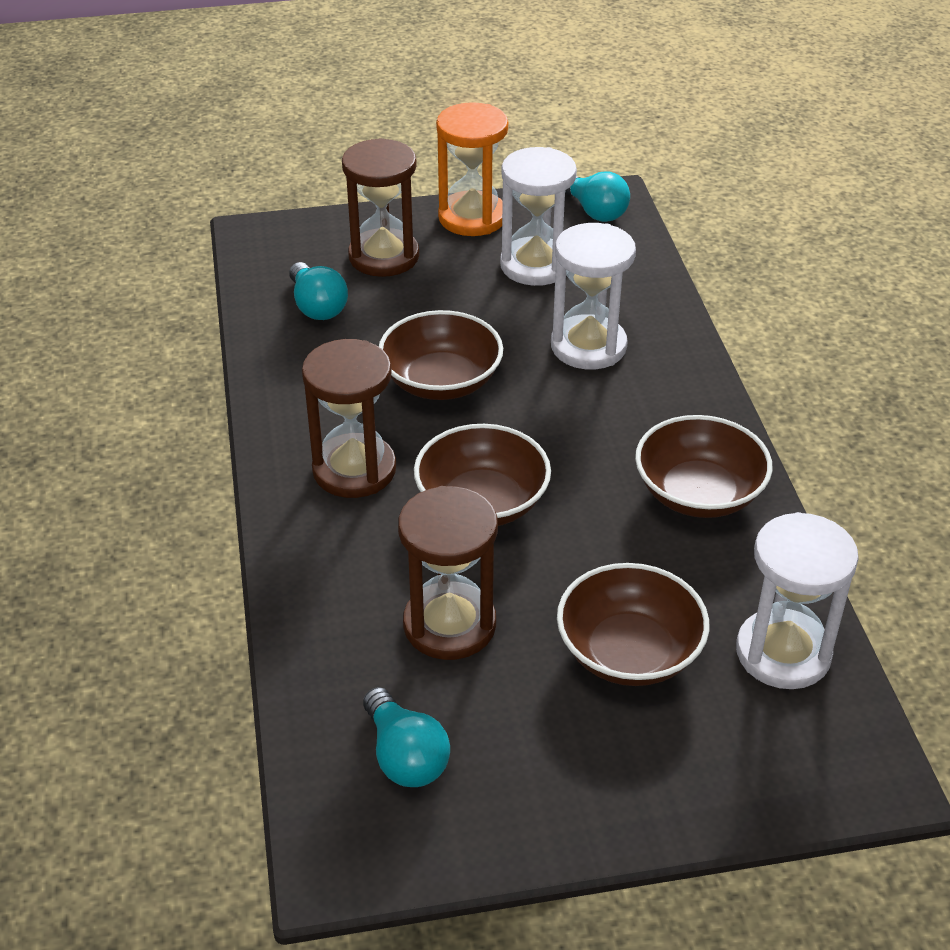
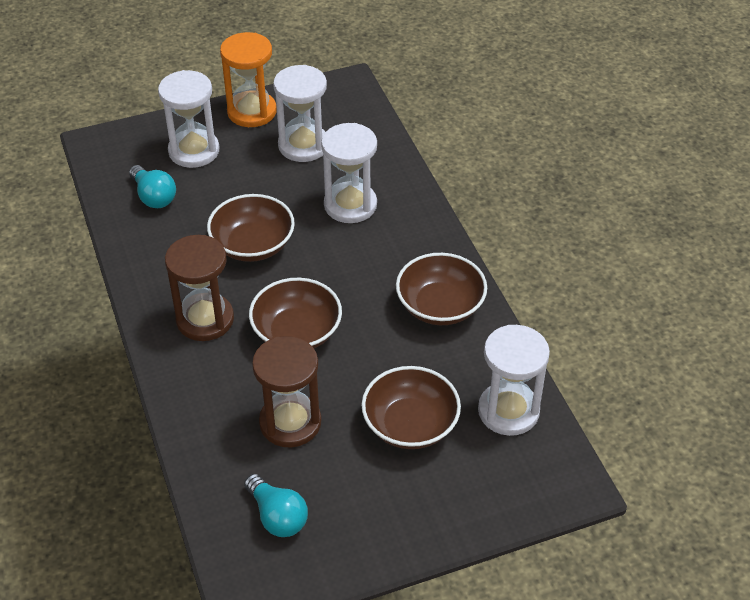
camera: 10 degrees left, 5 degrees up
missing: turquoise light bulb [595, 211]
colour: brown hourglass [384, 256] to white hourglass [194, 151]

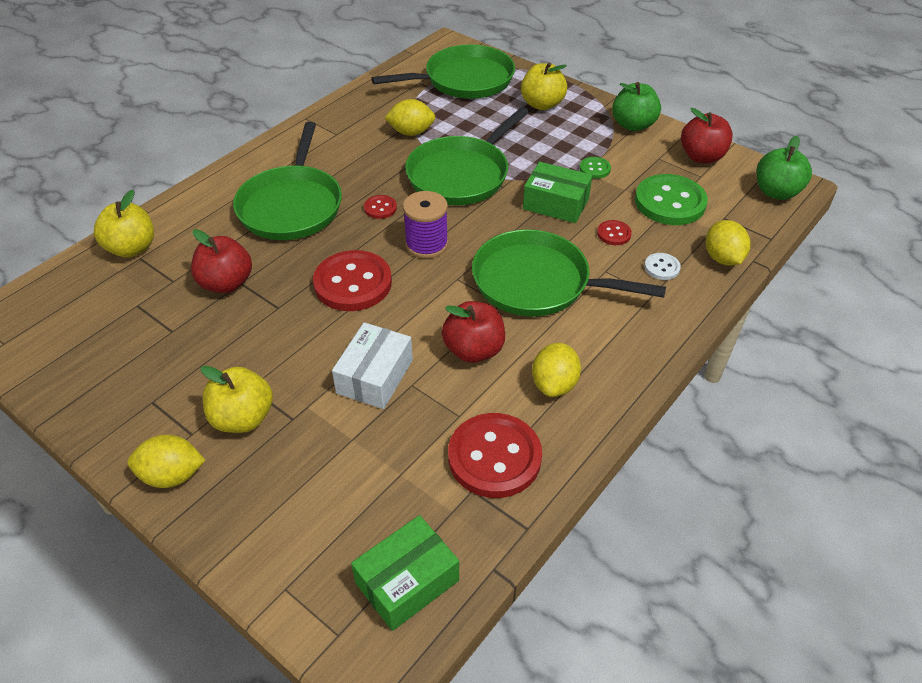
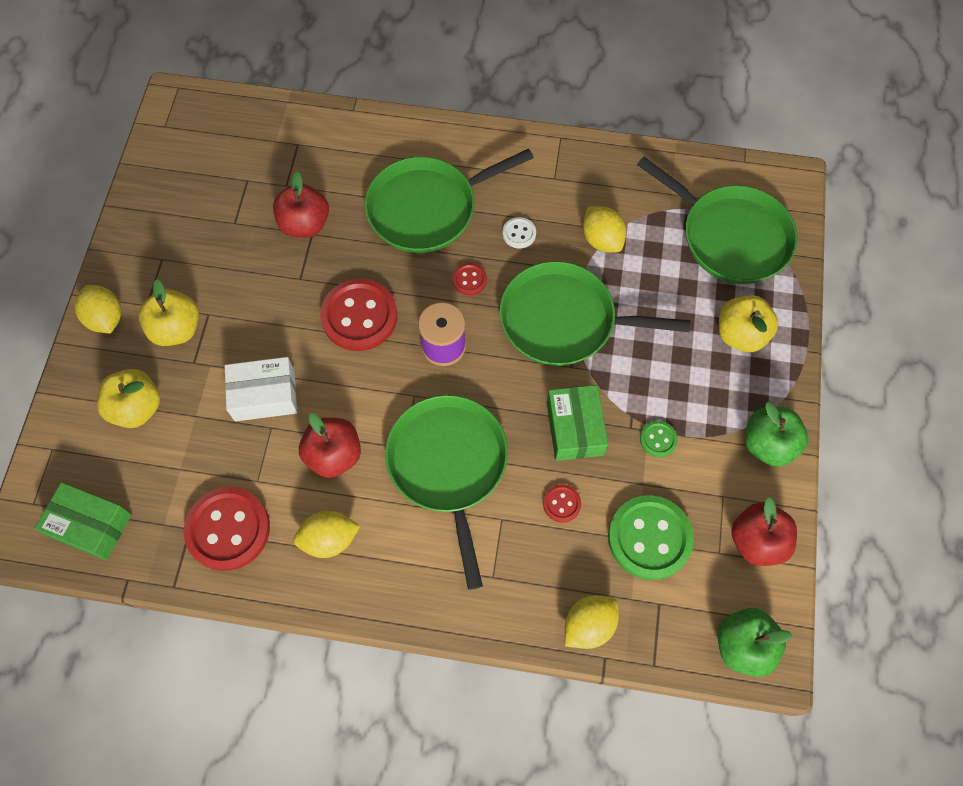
camera: 60 degrees right, 20 degrees up
relocated: yellow apple [132, 248] to [137, 408]; white button [662, 267] to [519, 233]

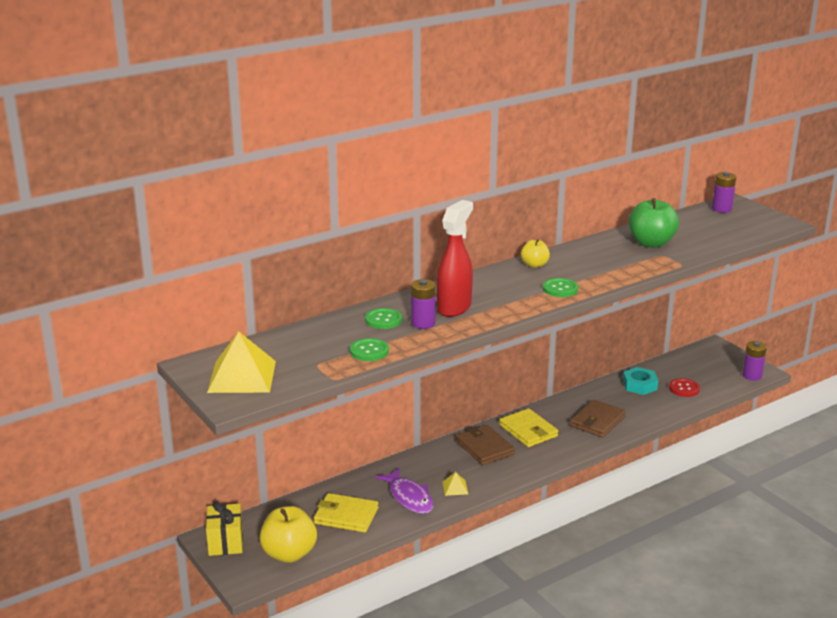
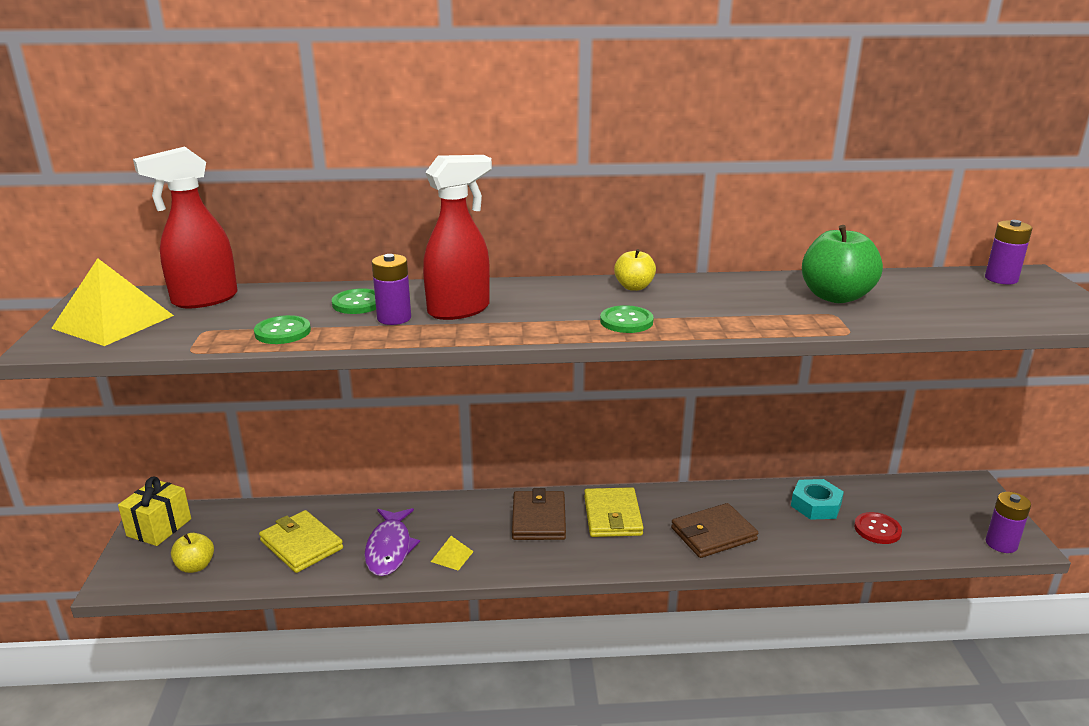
camera: 30 degrees right, 0 degrees up
appeared: red spray bottle [204, 300]
size: yellow apple [289, 554] = [195, 566] x0.56

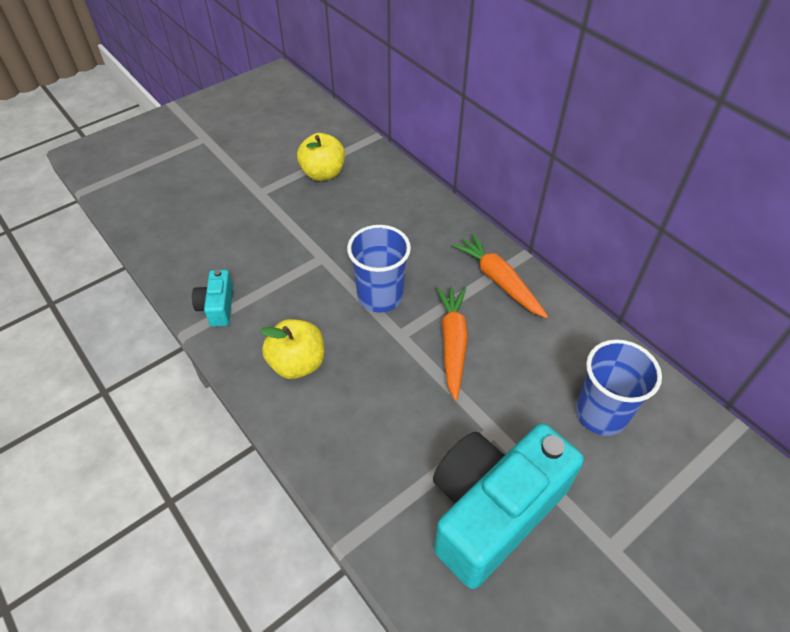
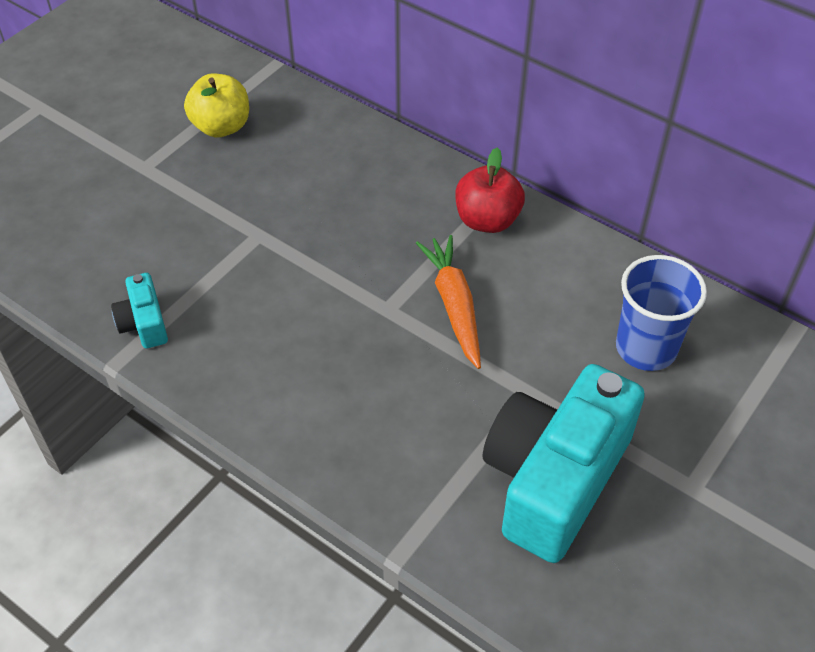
camera: 15 degrees left, 0 degrees up
missing: yellow apple [297, 363]; blue cup [380, 296]
exchanged: orange carrot [498, 280] to red apple [487, 220]

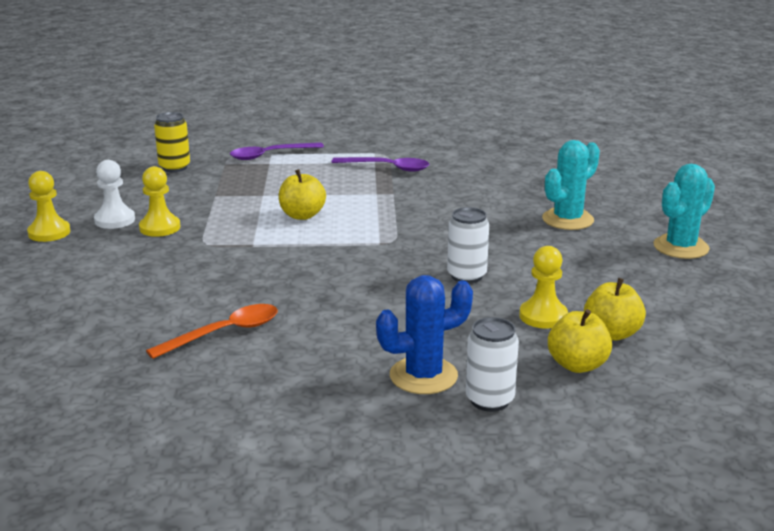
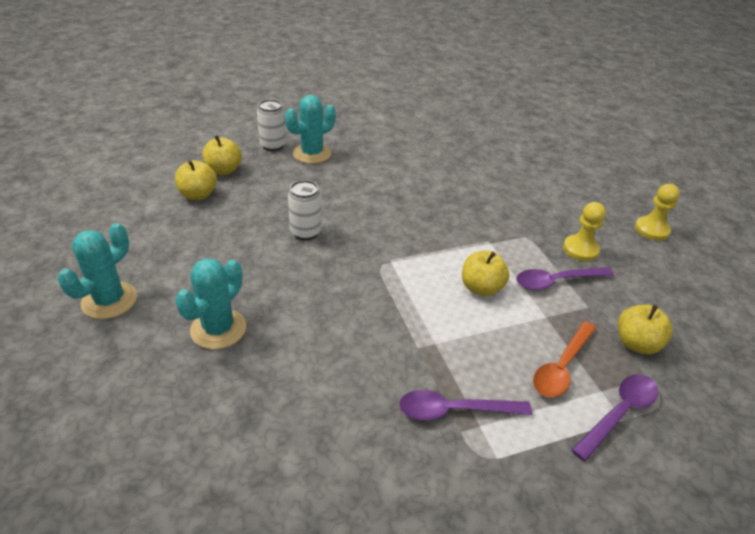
camera: 160 degrees right, 15 degrees up
missing: white pawn [115, 220]; yellow can [174, 167]; yellow pawn [543, 316]
appeared: purple spoon [556, 281]; yellow apple [636, 343]
relocated: orange spoon [224, 333] to [561, 367]
colour: blue cactus [423, 376] to turquoise cactus [312, 154]

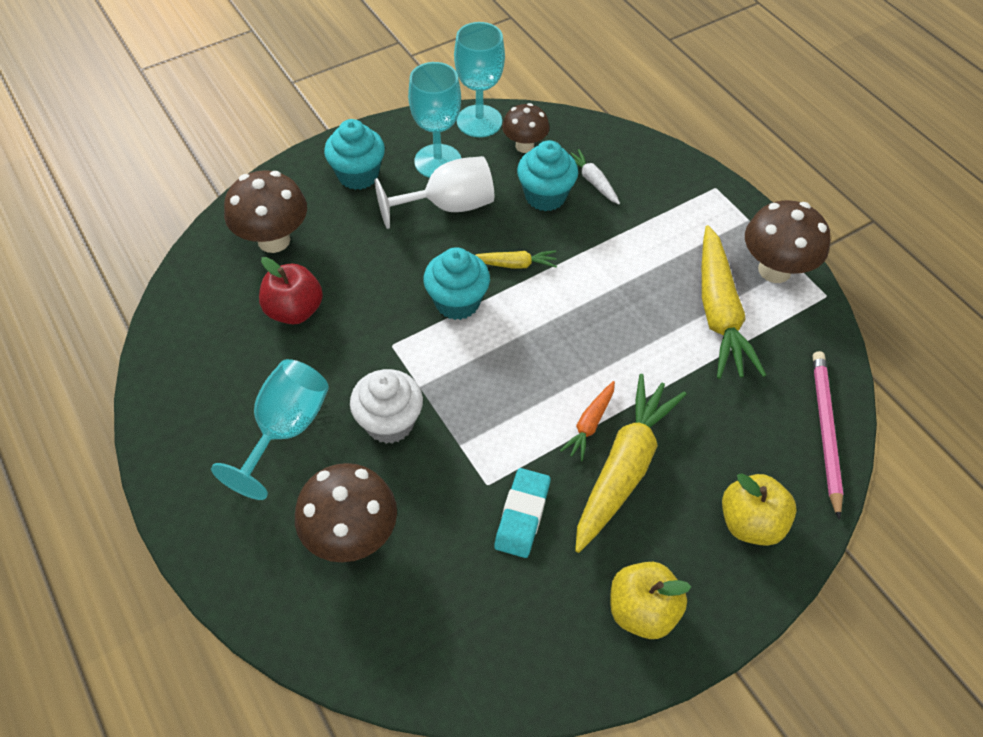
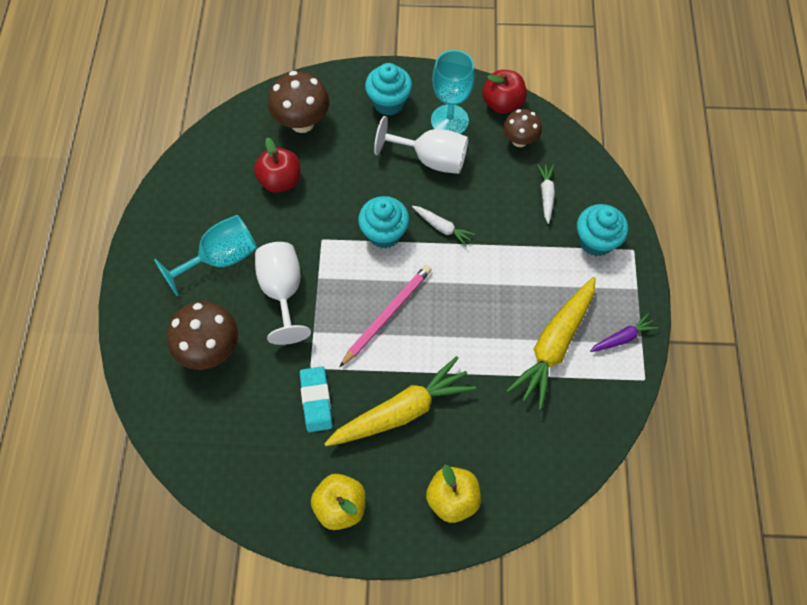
camera: 35 degrees right, 10 degrees up
missing: orange carrot [590, 424]
relocated: pink pencil [825, 431] to [387, 315]; turquoise cupcake [545, 196] to [595, 241]
exchanged: white cupcake [389, 423] to white goblet [283, 291]; turquoise goblet [479, 121] to red apple [502, 103]; brown mushroom [774, 270] to purple carrot [622, 338]
colour: yellow carrot [514, 264] to white carrot [442, 227]
spun: turquoise eraser [522, 515] = [316, 400] 60 degrees counterclockwise

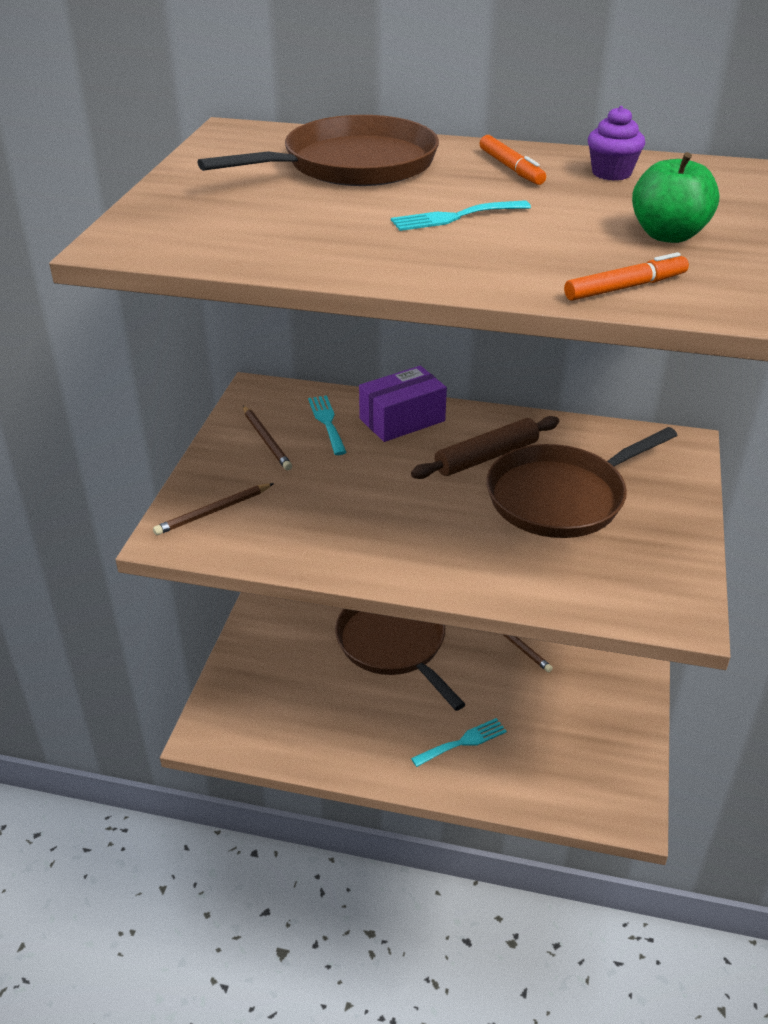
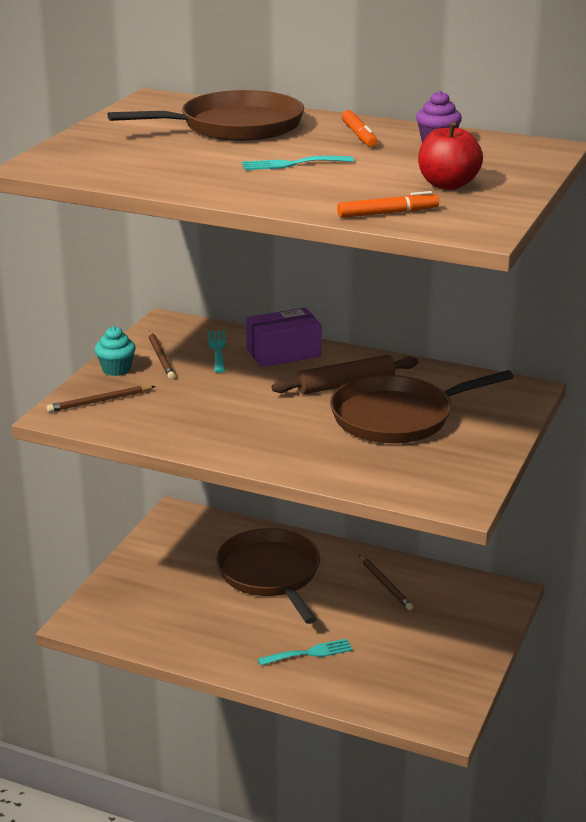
camera: 10 degrees right, 10 degrees down
appeared: turquoise cupcake [116, 369]
colour: green apple [668, 235] to red apple [447, 185]

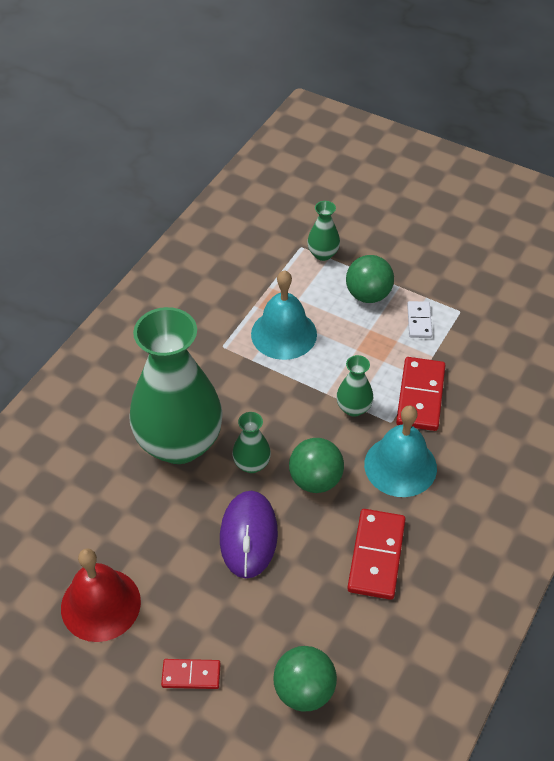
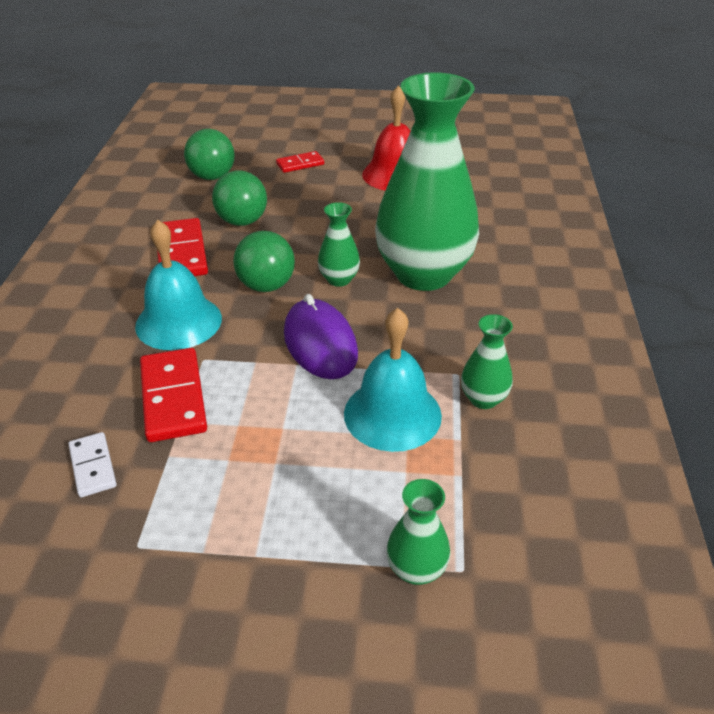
camera: 155 degrees right, 10 degrees down
relocated: white domino [419, 321] to [93, 466]; green ball [368, 295] to [242, 221]; purple mouse [248, 536] to [320, 344]; green vase [353, 408] to [483, 399]

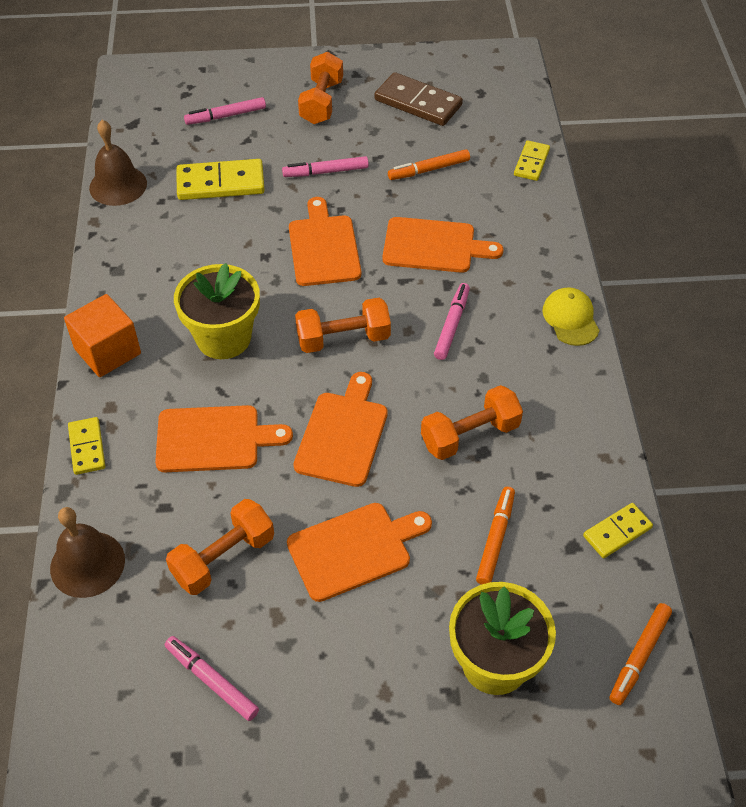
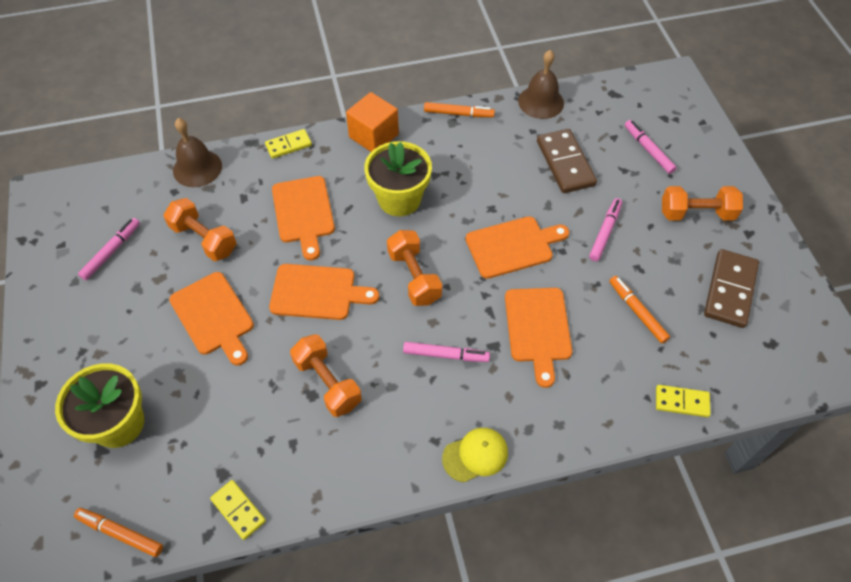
camera: 80 degrees right, 5 degrees up
relocated: orange marker [495, 539] to [458, 114]
colour: yellow domino [220, 183] to brown domino [565, 163]
spun: pink marker [326, 172] = [605, 232] 45 degrees clockwise

